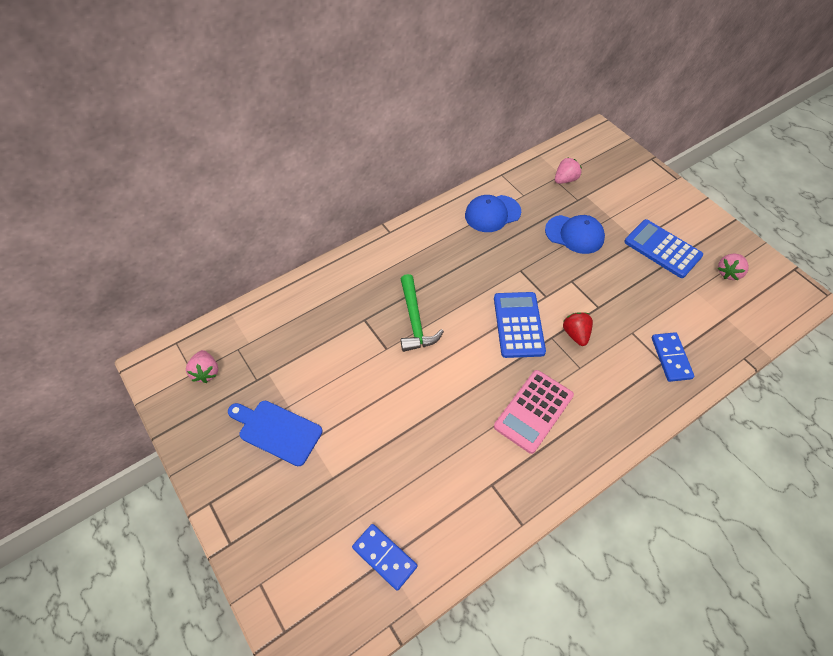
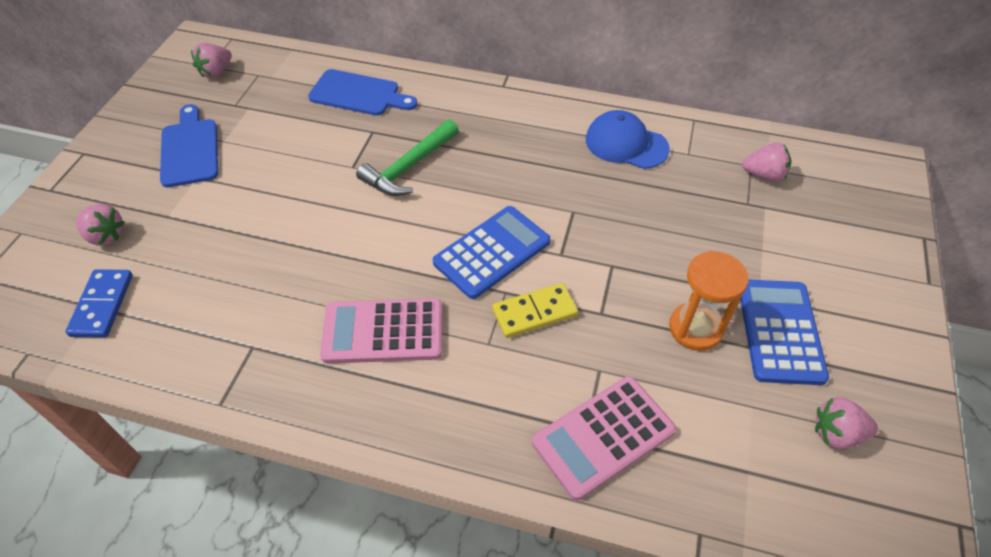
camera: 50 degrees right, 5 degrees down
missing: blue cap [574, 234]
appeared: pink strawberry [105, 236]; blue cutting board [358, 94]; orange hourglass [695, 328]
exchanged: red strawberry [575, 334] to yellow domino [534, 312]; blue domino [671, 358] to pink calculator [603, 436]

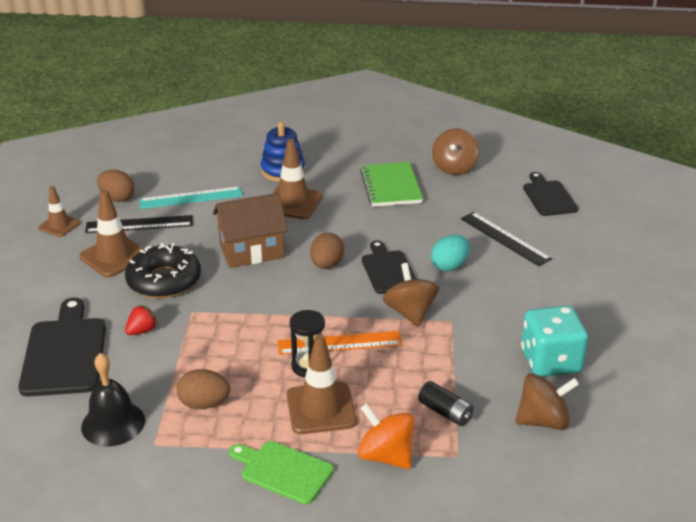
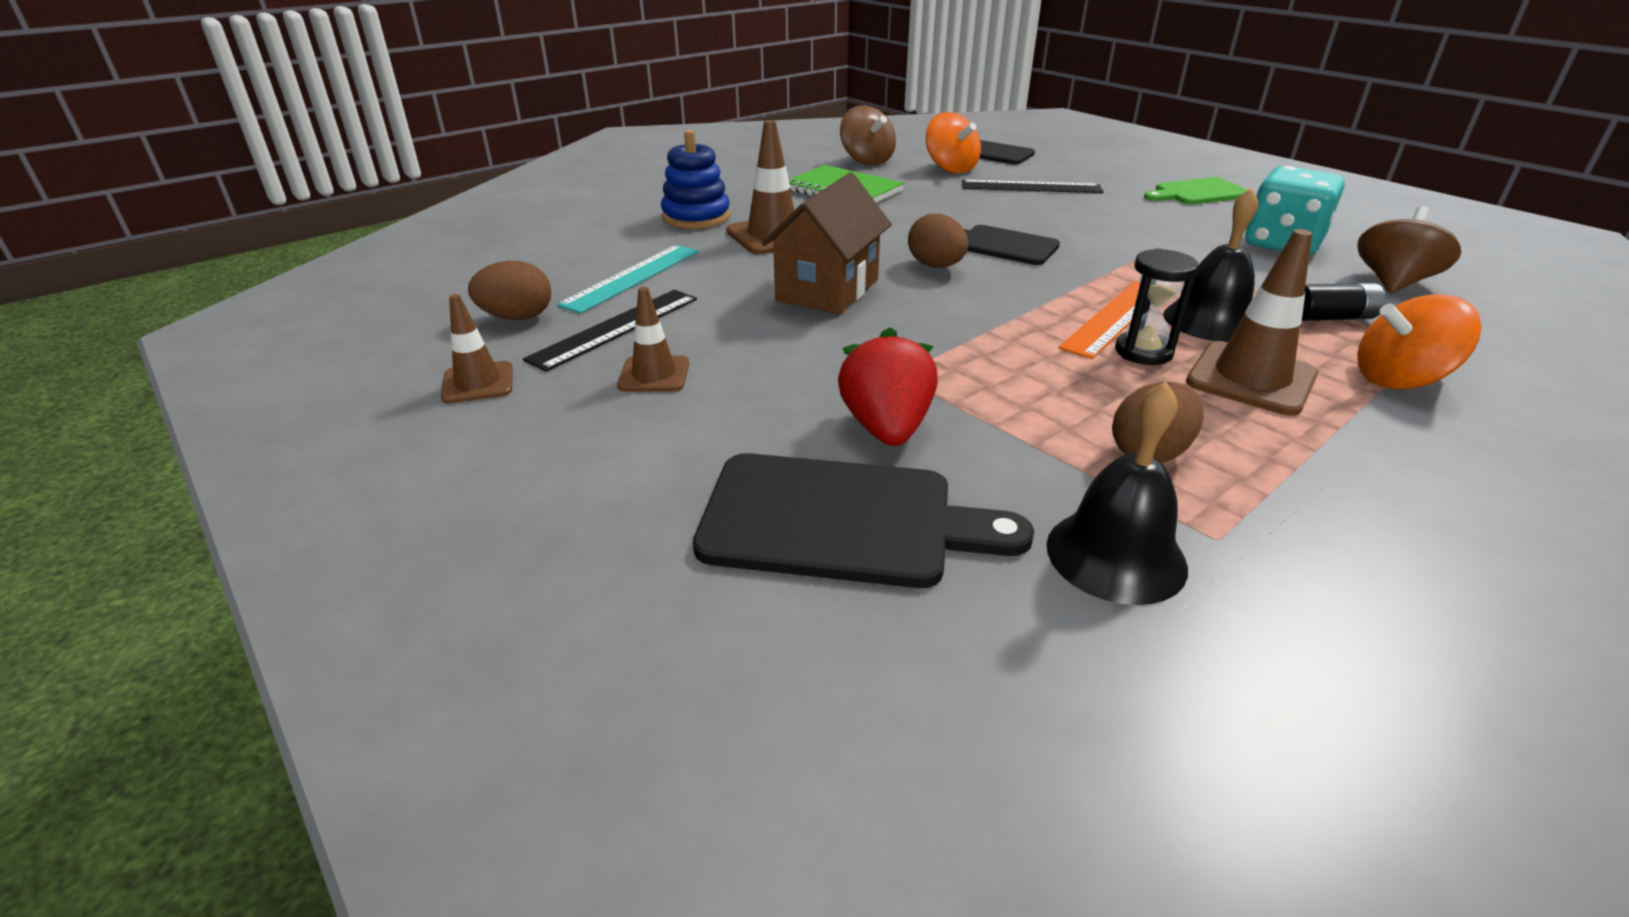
camera: 45 degrees left, 0 degrees up
missing: black donut [164, 280]; brown spinning top [410, 312]; turquoise egg [449, 266]
appeared: orange spinning top [950, 168]; black bell [1210, 320]
relocated: green cutting board [283, 471] to [1198, 193]
spun: black cutting board [65, 353] = [840, 521] 150 degrees clockwise
size: brown traffic cone [114, 256] = [654, 374] x0.62; red strawberry [142, 331] = [886, 428] x1.77

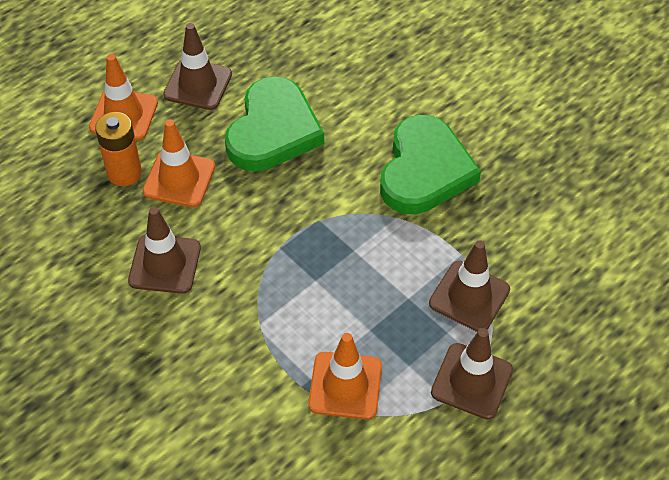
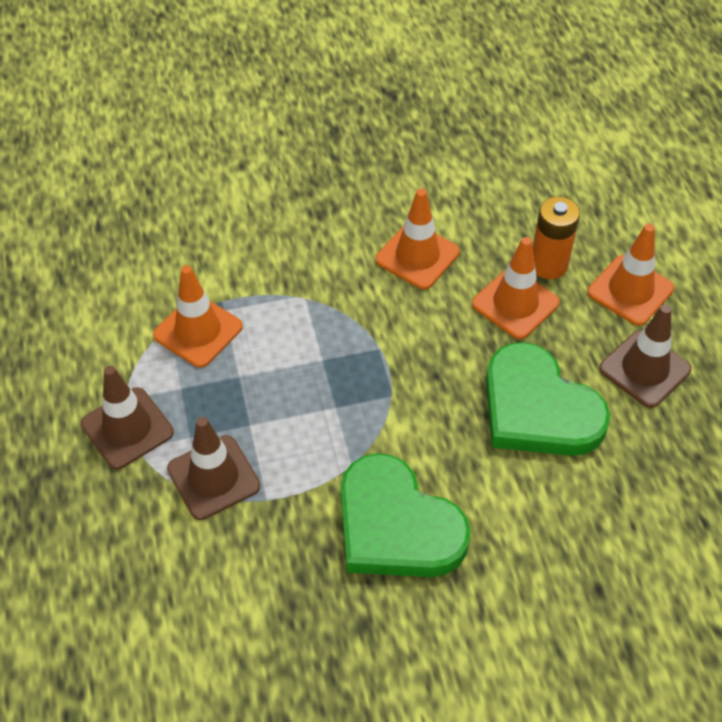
camera: 120 degrees right, 0 degrees up
colour: brown traffic cone [165, 264] to orange traffic cone [417, 256]

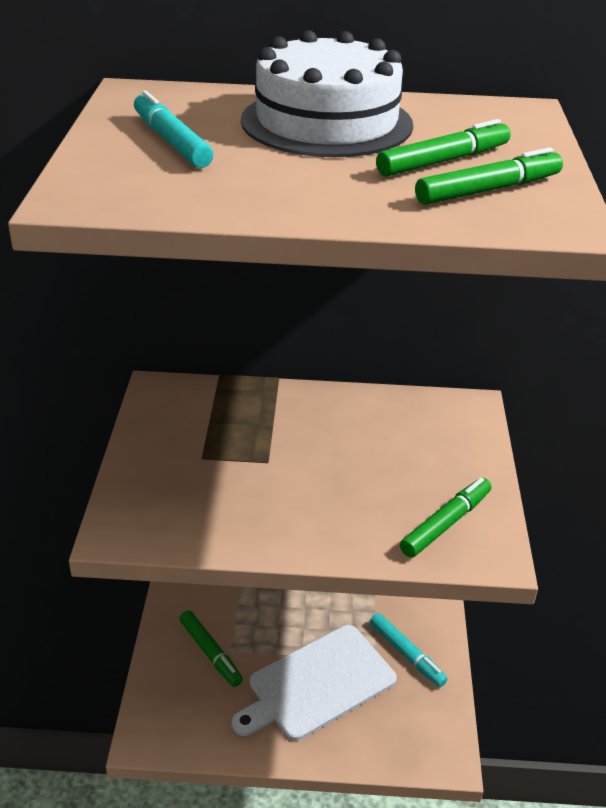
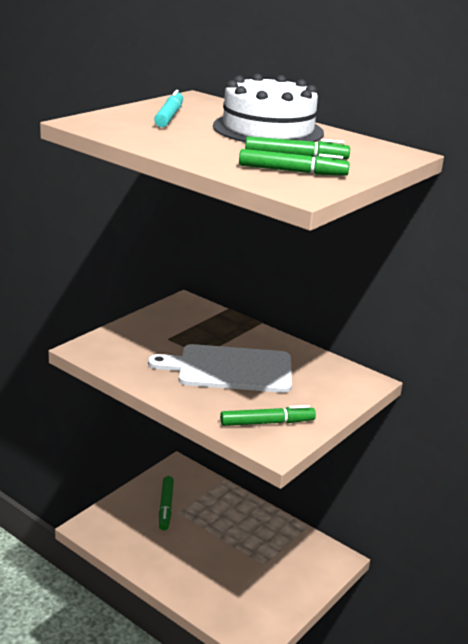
camera: 35 degrees right, 10 degrees down
missing: turquoise marker [406, 654]
relocated: white cutting board [317, 684] to [230, 369]

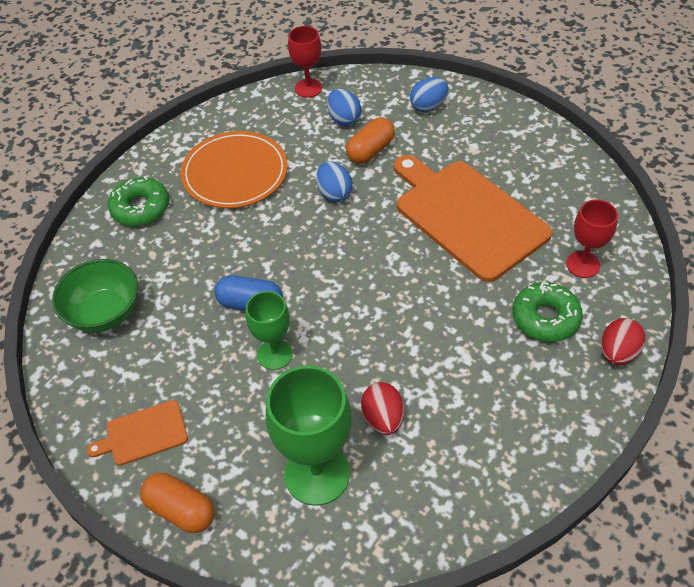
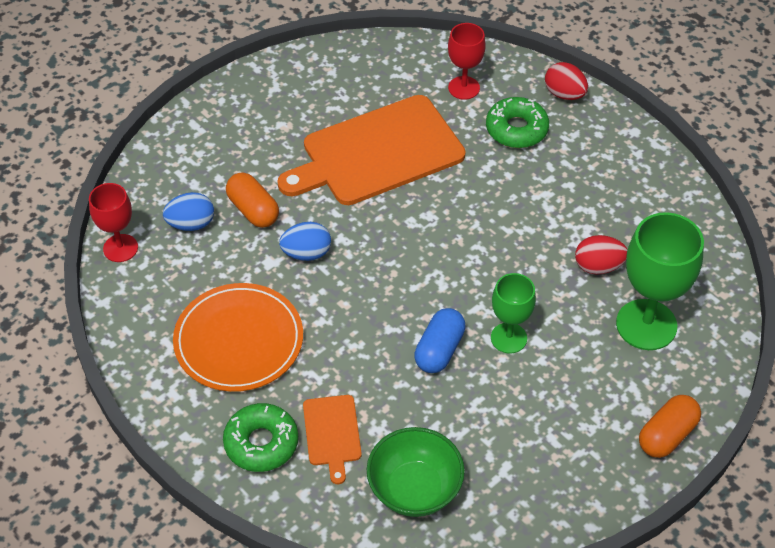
camera: 80 degrees left, 0 degrees up
missing: blue egg [428, 106]
relocated: orange cutting board [143, 434] to [332, 433]

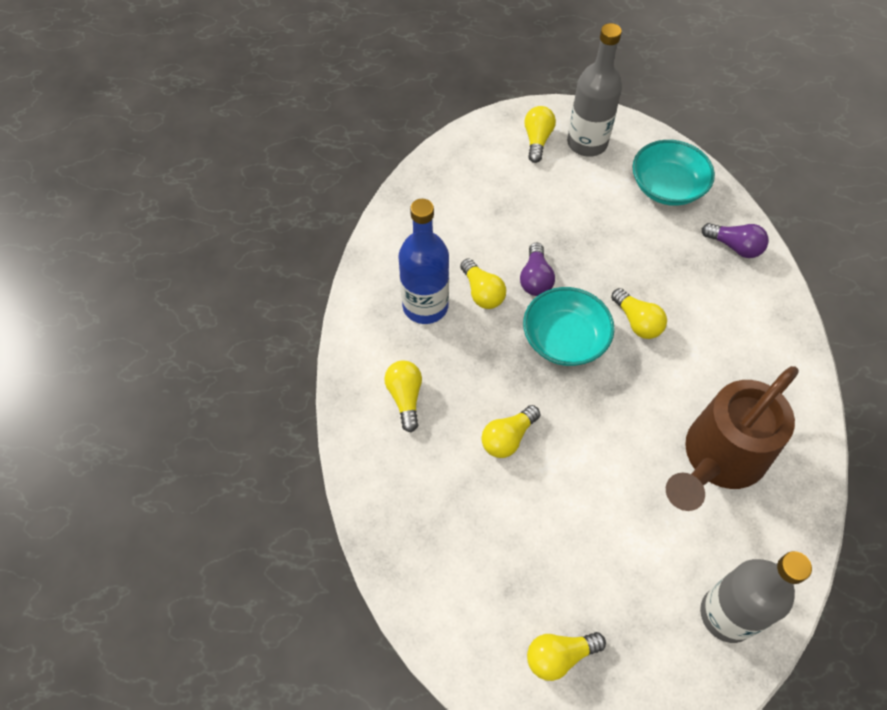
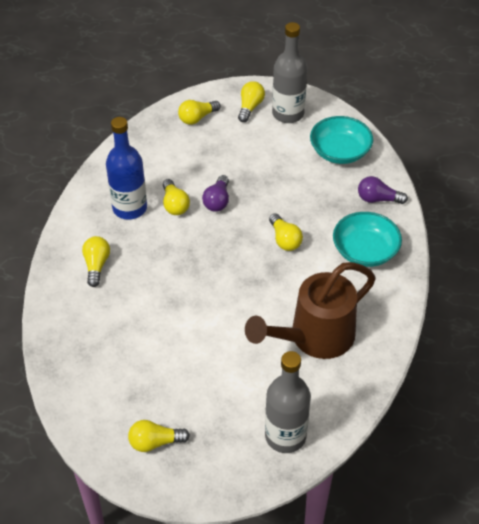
camera: 10 degrees right, 10 degrees down
relocated: yellow light bulb [508, 438] to [197, 118]; turquoise bowl [565, 339] to [365, 251]
spun: purple light bulb [734, 246] = [378, 199] 150 degrees clockwise

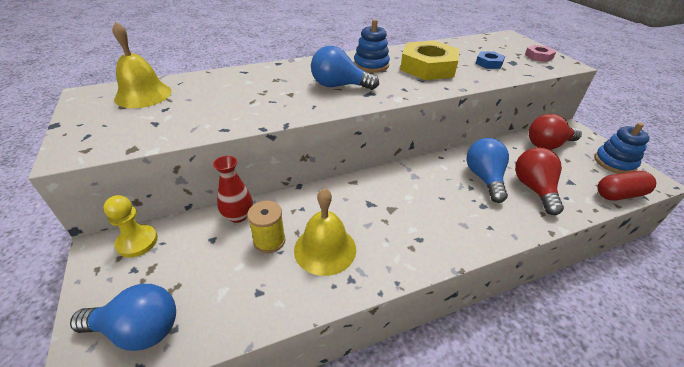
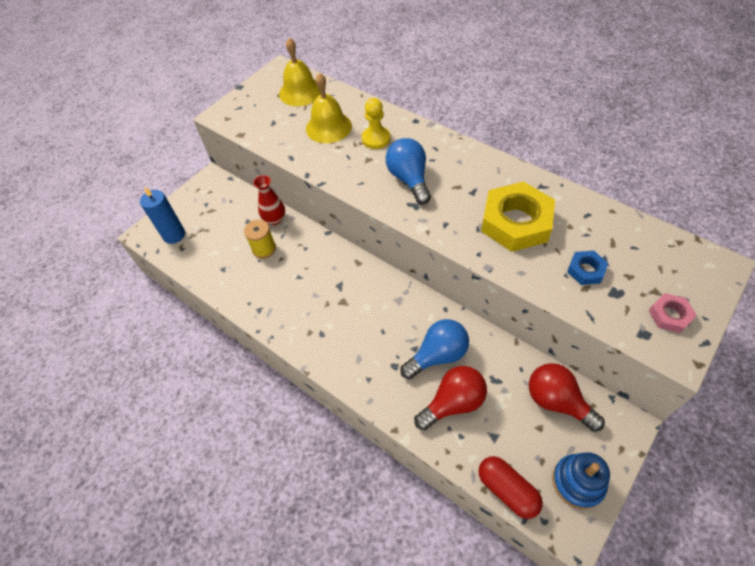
camera: 65 degrees right, 15 degrees up
missing: blue stacking toy [371, 65]
relocated: yellow bell [325, 249] to [328, 127]; yellow pawn [137, 242] to [376, 139]
exchanged: blue light bulb [138, 330] to blue candle [174, 235]

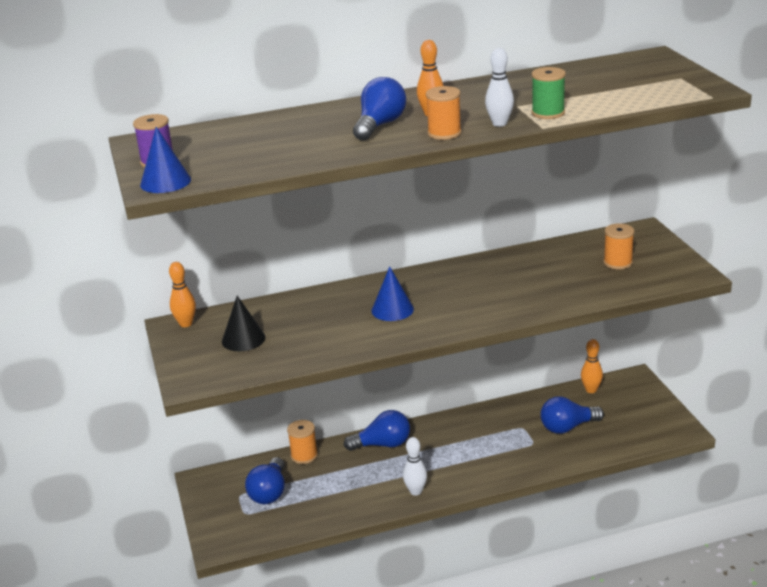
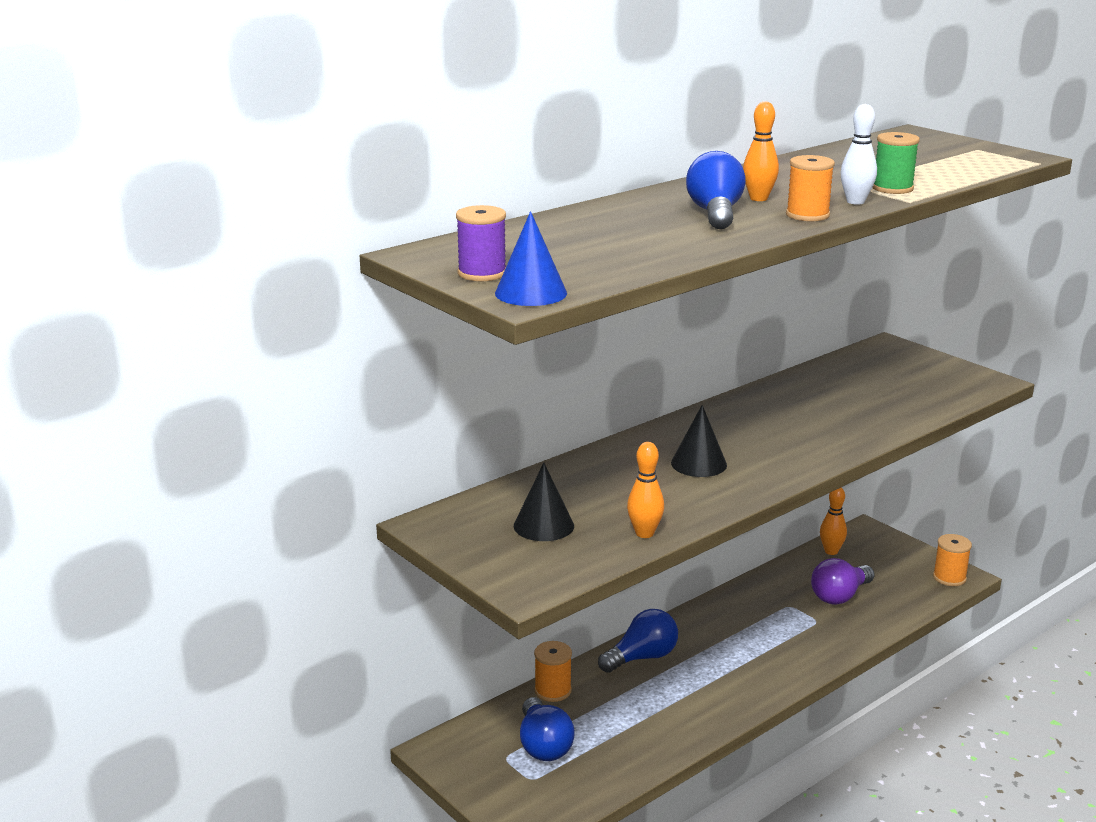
camera: 25 degrees left, 5 degrees down
missing: white bowling pin [415, 491]
relocated: orange bowling pin [186, 324] to [644, 533]; orange spool [618, 262] to [949, 578]
colour: blue cone [392, 309] to black cone [698, 464]; blue light bulb [567, 427] to purple light bulb [840, 596]

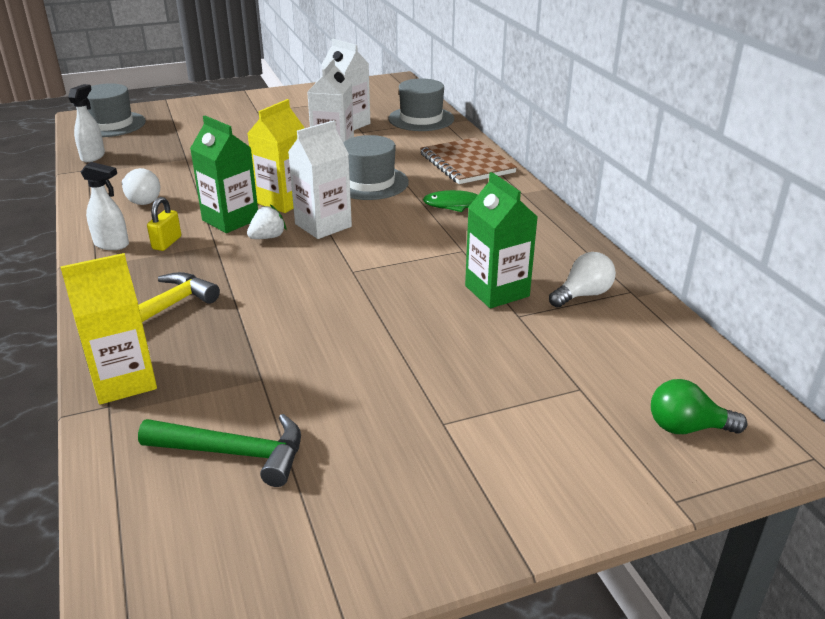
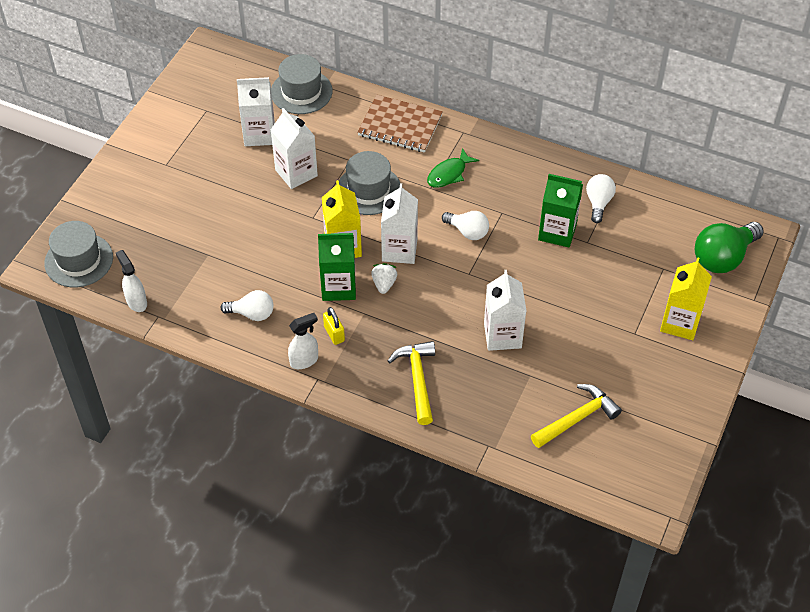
camera: 45 degrees left, 20 degrees up
appeared: white light bulb [467, 232]; white carton [502, 335]
relocated: yellow carton [124, 381] to [680, 323]
colour: green hammer [233, 453] to yellow hammer [577, 418]
size: green light bulb [686, 428] = [723, 258] x1.65

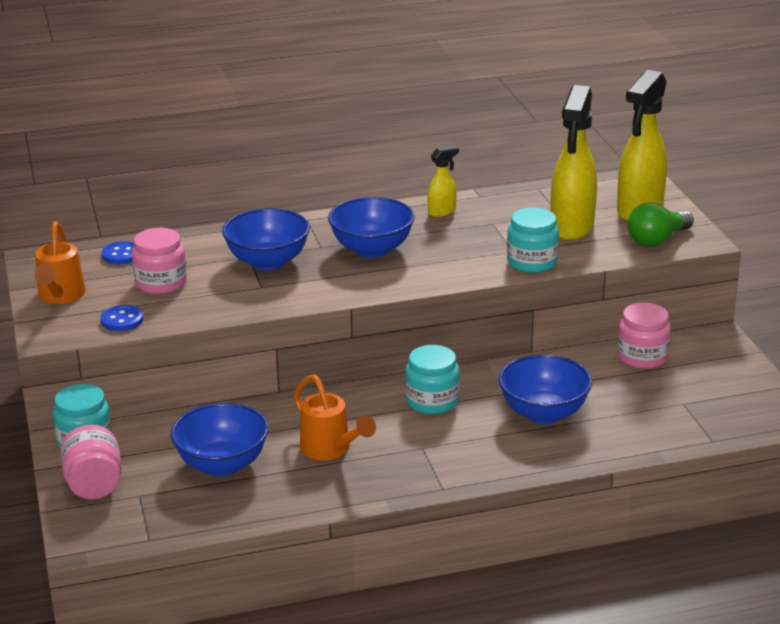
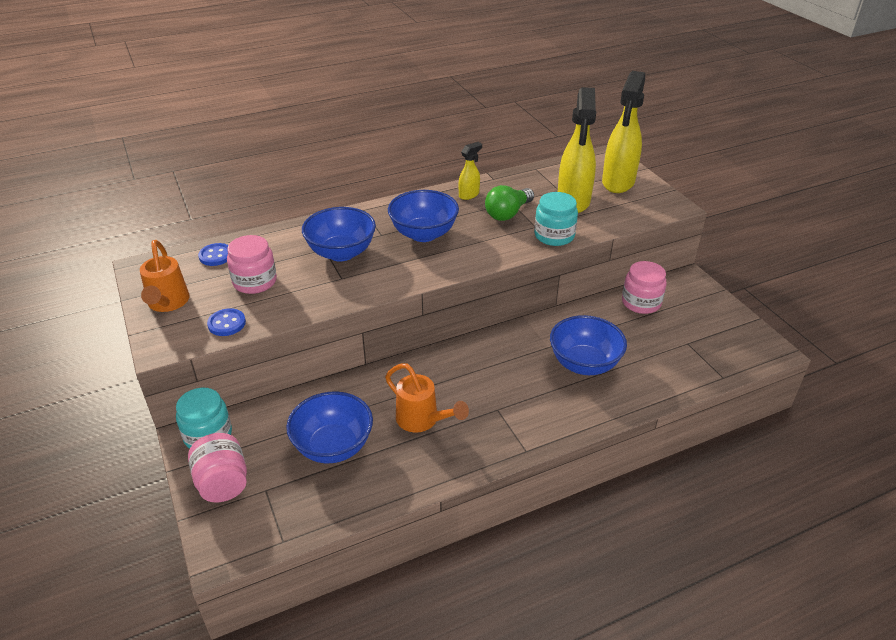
camera: 10 degrees left, 10 degrees up
missing: turquoise jar [432, 401]
relocated: green light bulb [657, 240] to [508, 213]

